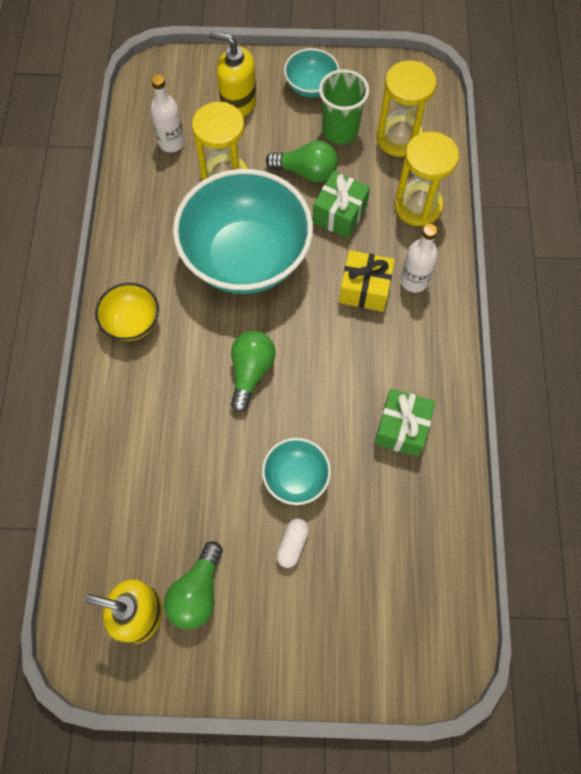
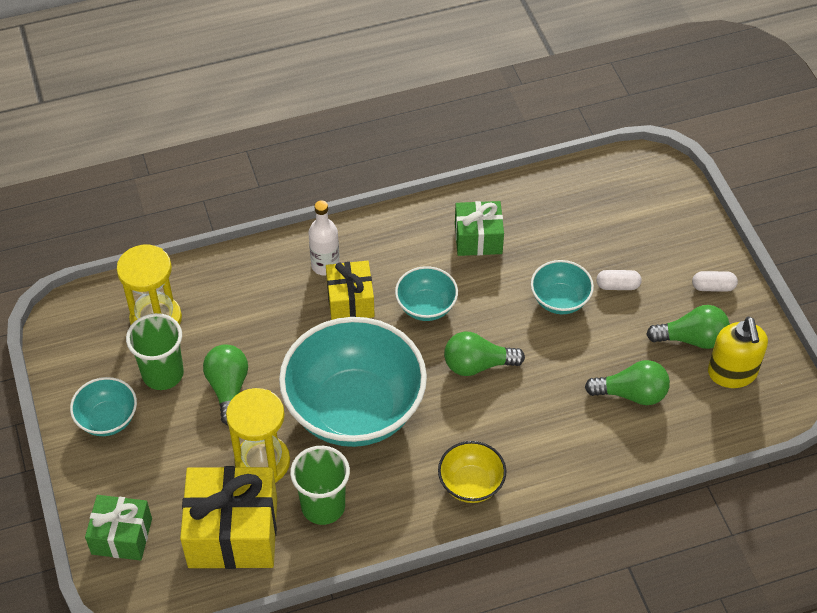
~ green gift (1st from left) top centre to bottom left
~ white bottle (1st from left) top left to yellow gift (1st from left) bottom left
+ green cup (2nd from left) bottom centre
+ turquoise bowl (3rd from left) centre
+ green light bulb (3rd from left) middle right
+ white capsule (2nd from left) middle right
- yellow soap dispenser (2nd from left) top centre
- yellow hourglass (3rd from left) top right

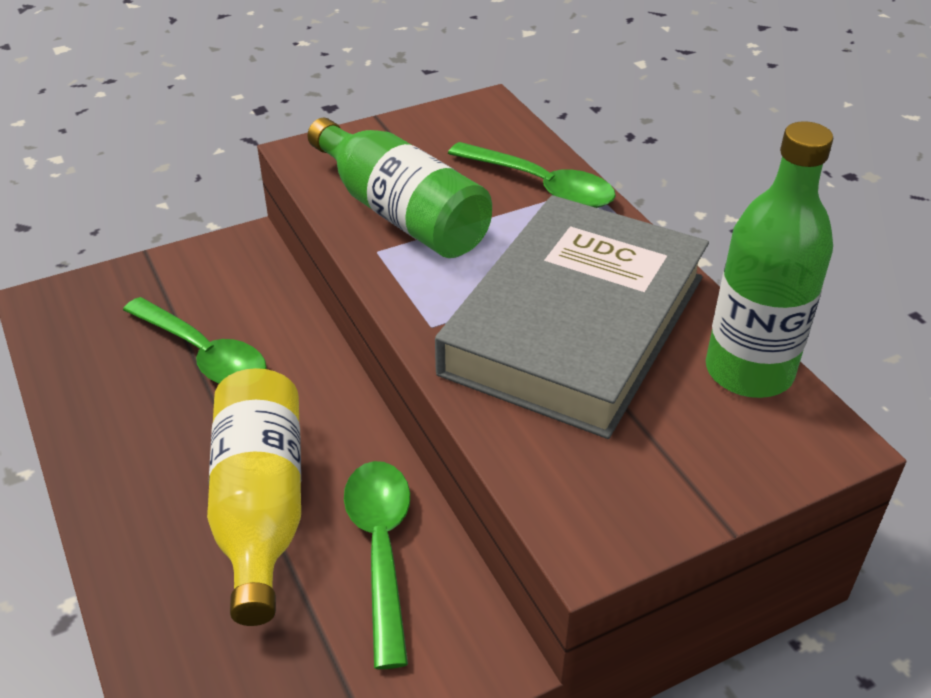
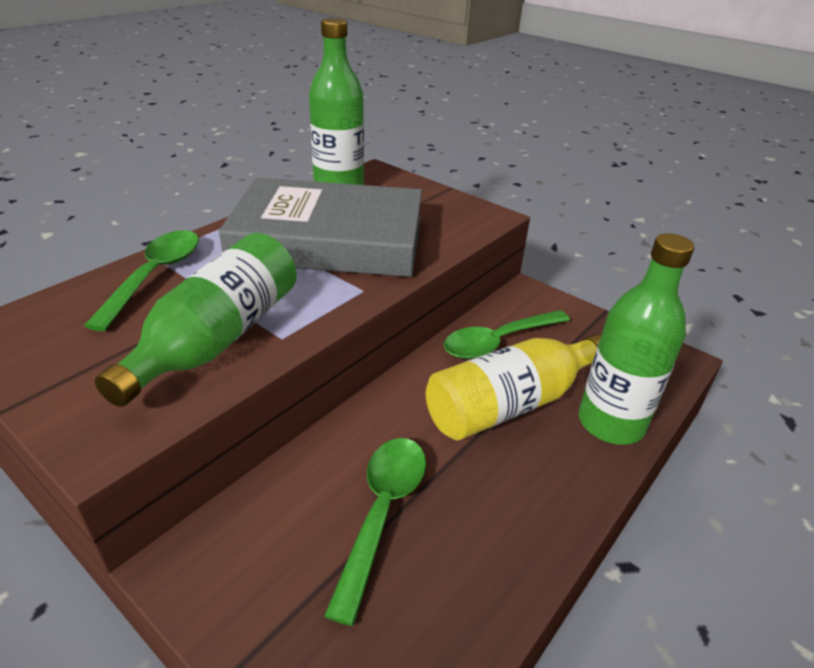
+ green bottle (3rd from left) middle right

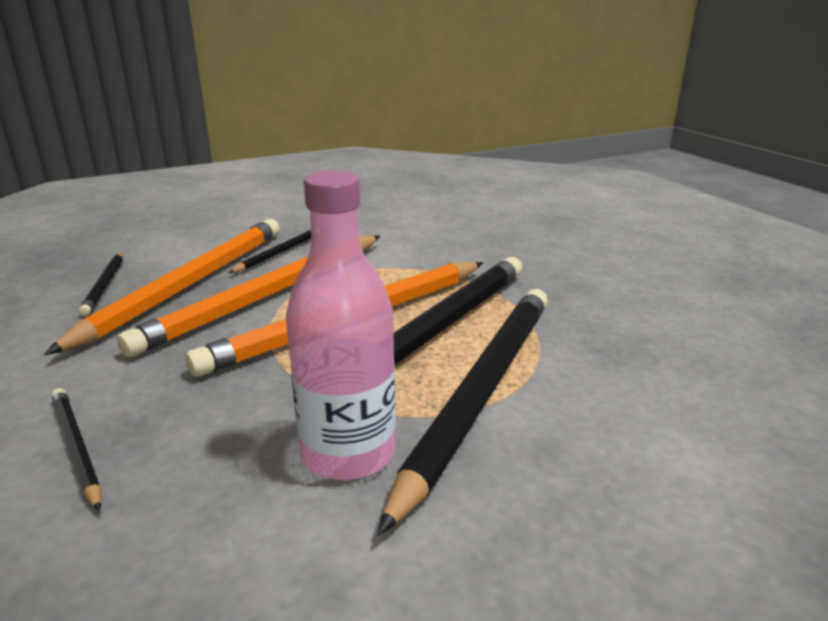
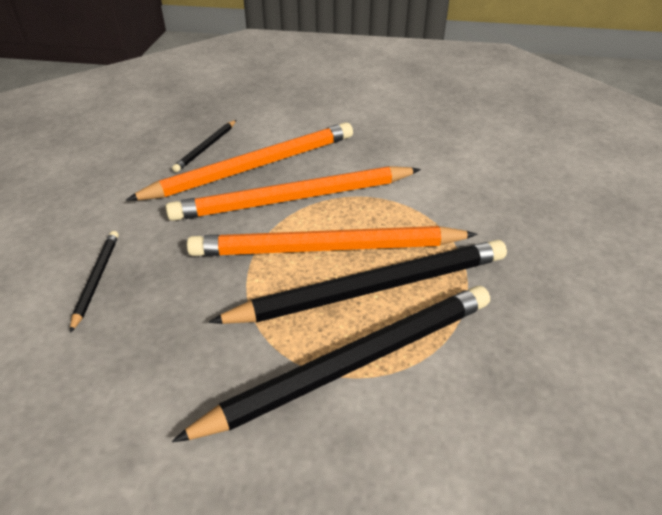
- black pencil (3rd from left) middle left
- pink bottle centre

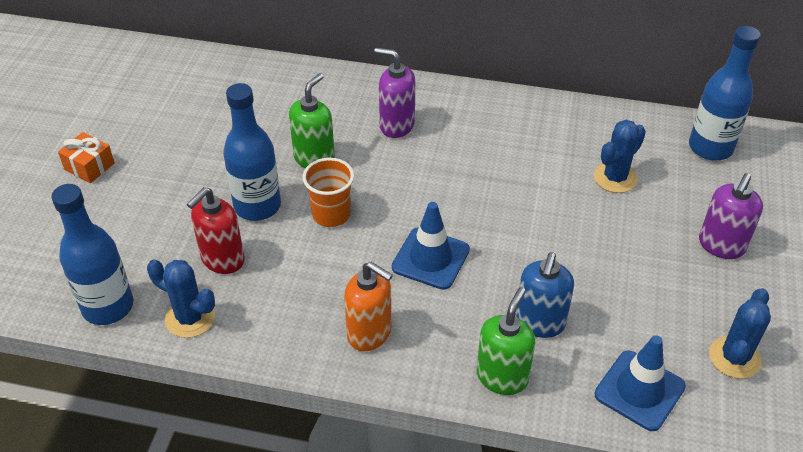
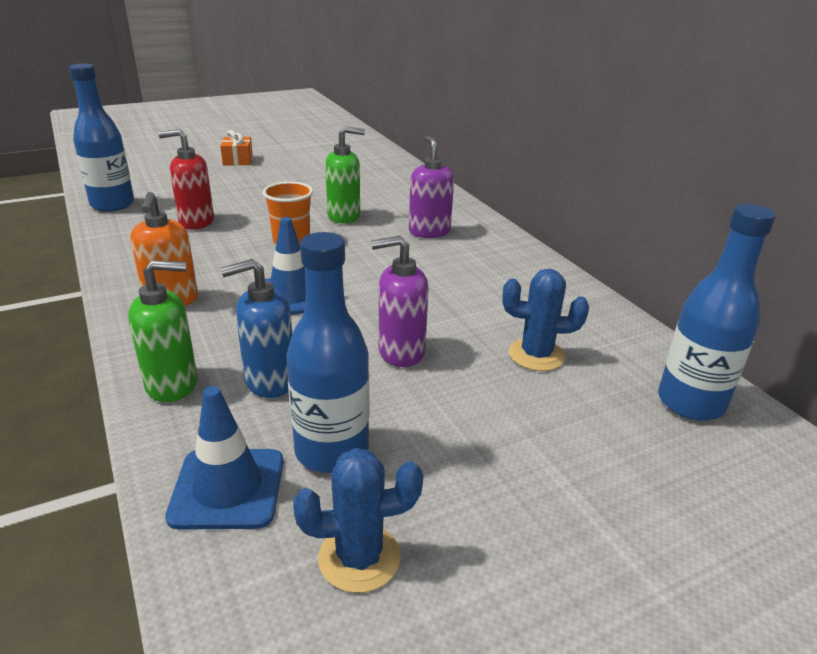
~ blue bottle (2nd from left) middle left to centre
~ purple soap dispenser (2nd from left in the first image) middle right to purple soap dispenser (1st from left) centre
- blue cactus (1st from left) middle left

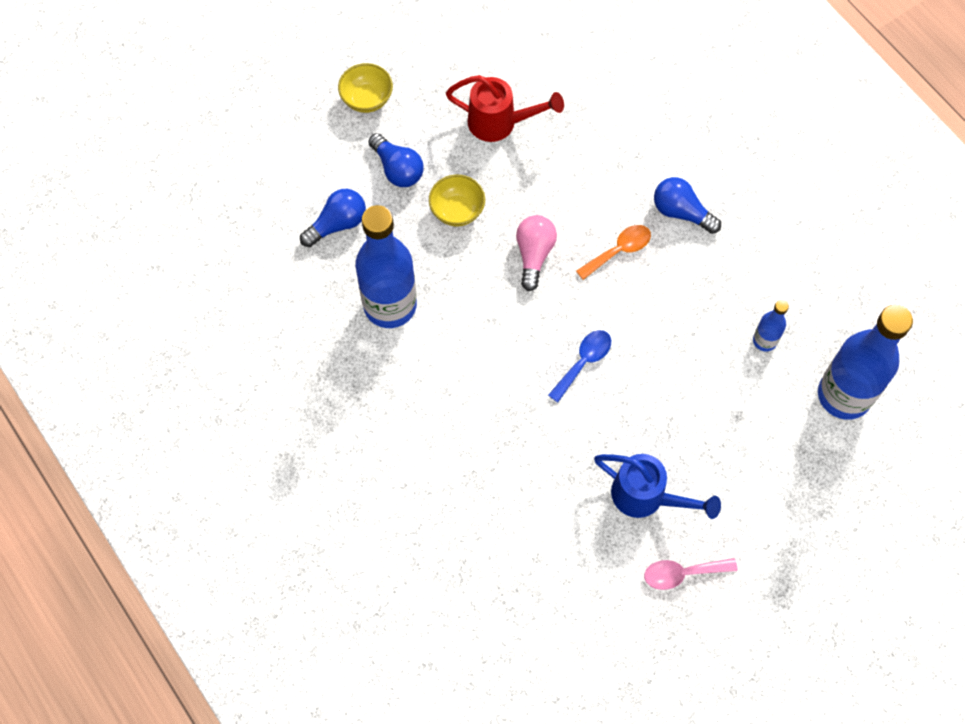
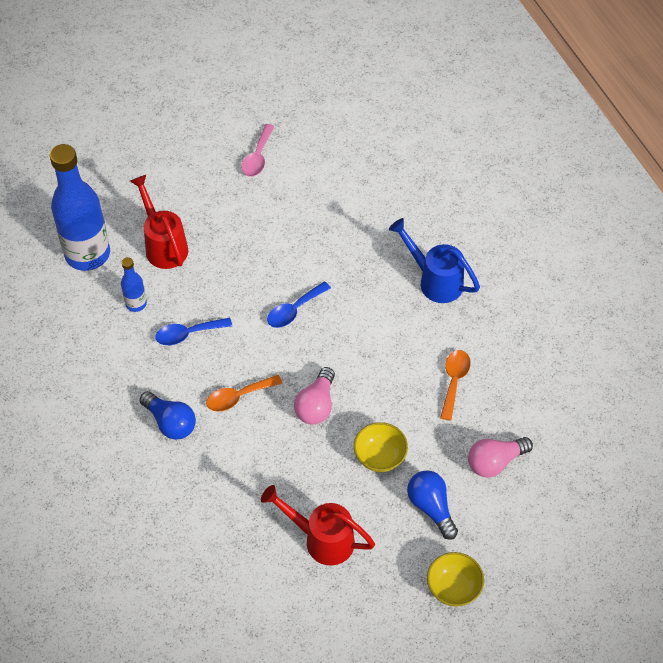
+ red watering can (1st from left) middle left
+ blue spoon (1st from left) middle left
~ pink spoon bottom right = top centre 105 degrees clockwise
~ blue watering can bottom right to centre
~ blue bottle (1st from left) centre to orange spoon (2nd from left) middle right
~ blue light bulb (1st from left) top centre to pink light bulb (2nd from left) bottom right

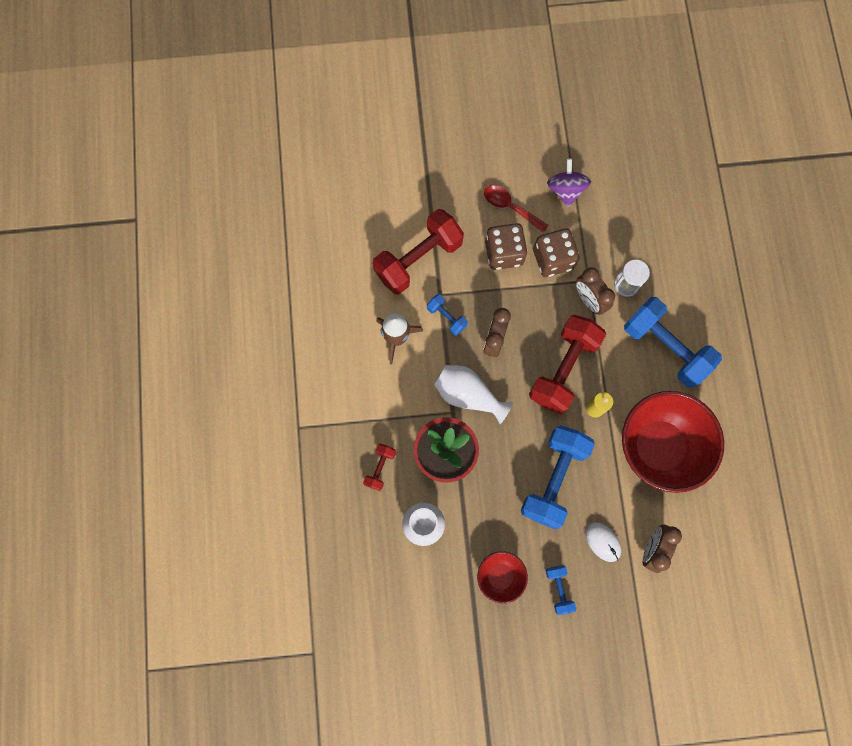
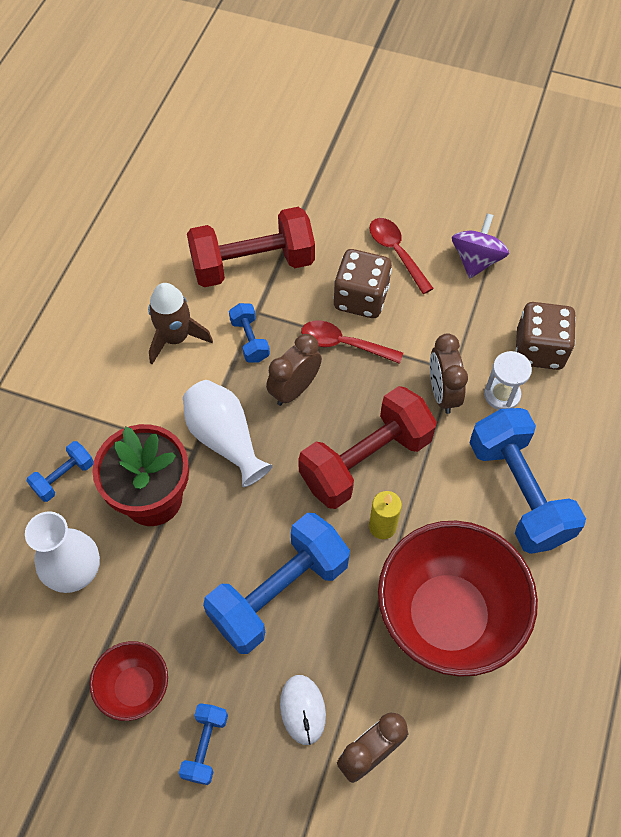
~ red dumbbell (1st from left) centre to blue dumbbell (1st from left) middle left
+ red spoon (1st from left) centre
~ brown dice (2nd from left) centre to middle right

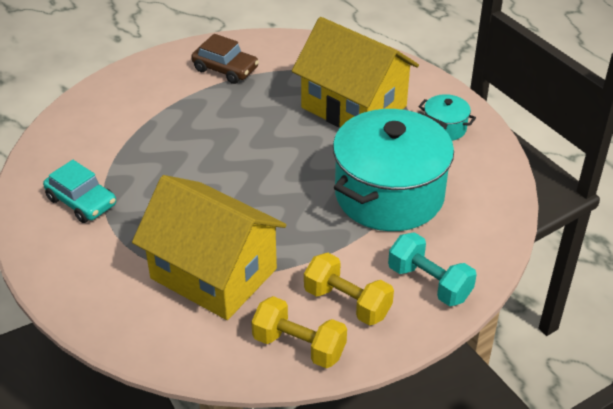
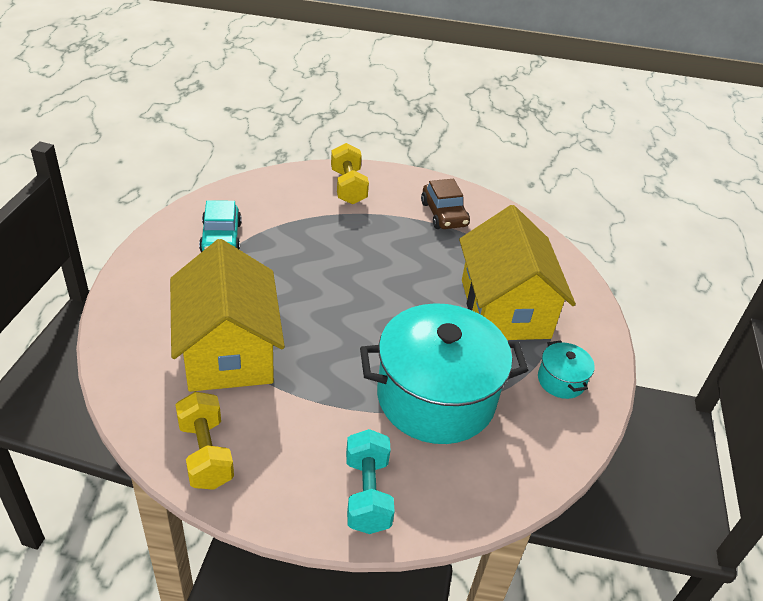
~ yellow dumbbell (2nd from left) bottom centre to top centre

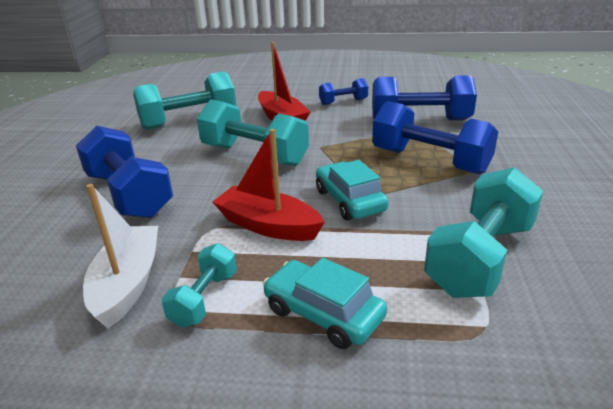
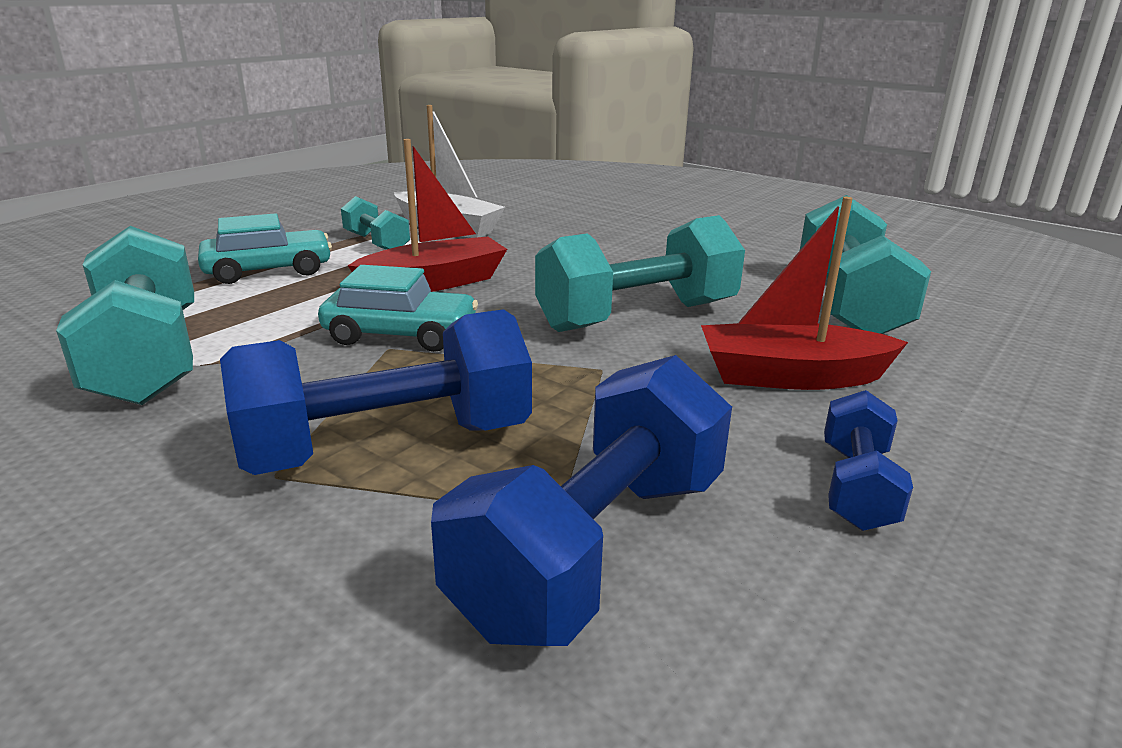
- blue dumbbell (1st from left) middle left

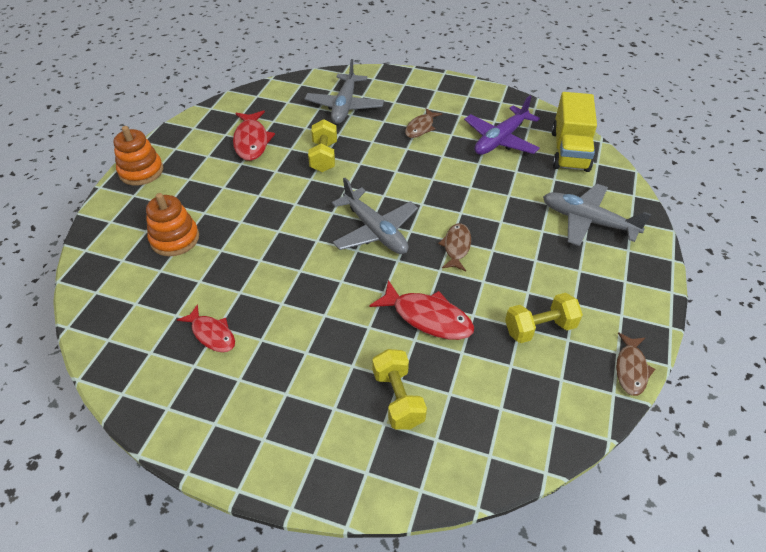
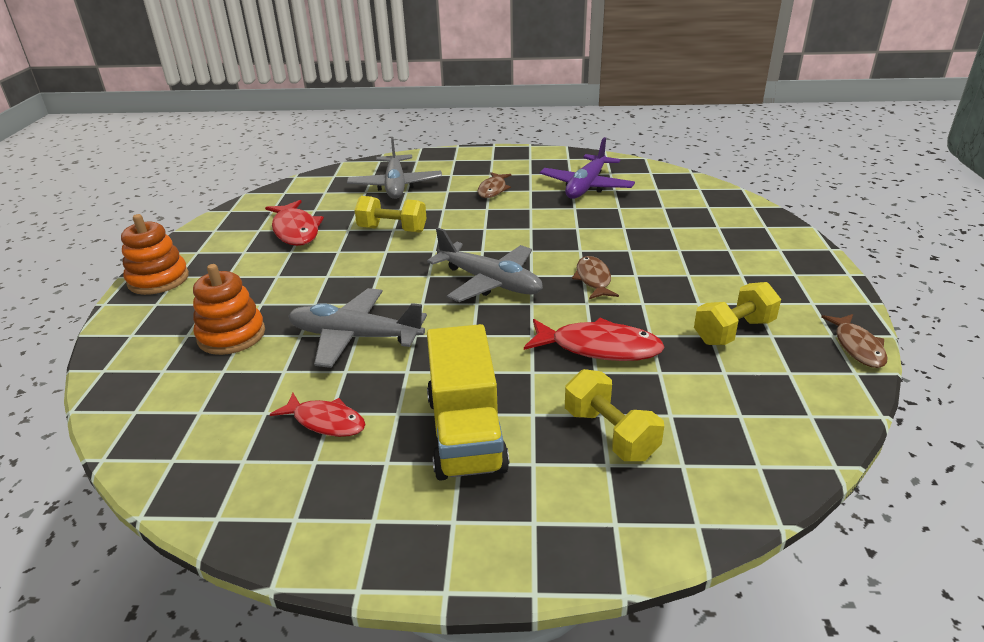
~ grey plane (3rd from left in the first image) middle right to grey plane (1st from left) centre
~ yellow dumbbell (1st from left) top centre = centre 60 degrees counterclockwise
~ yellow truck top right to centre

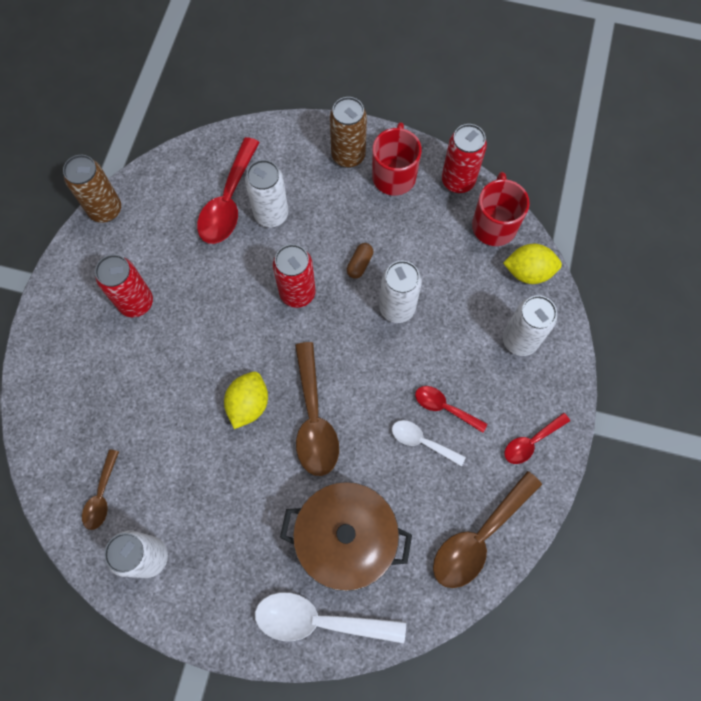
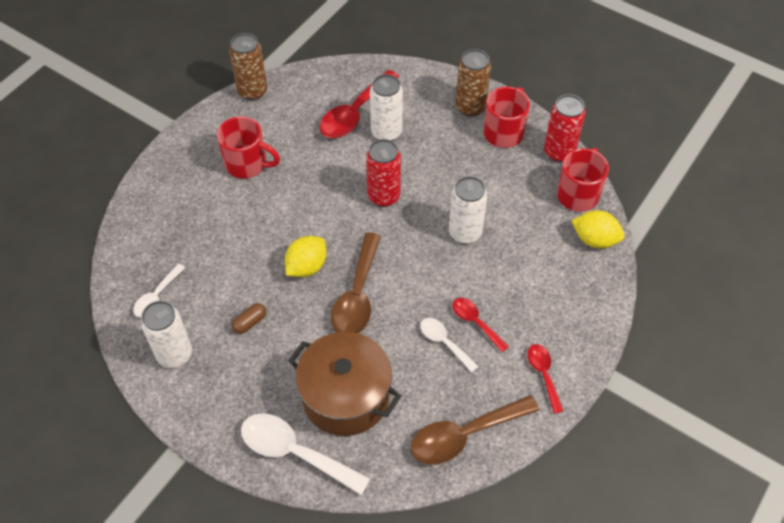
~ brown spoon (1st from left) bottom left to white spoon (1st from left) middle left
~ red can (1st from left) middle left to red mug (1st from left) top left
~ brown capsule centre to middle left
~ red spoon (3rd from left) middle right = bottom right 90 degrees clockwise
- white can (4th from left) middle right

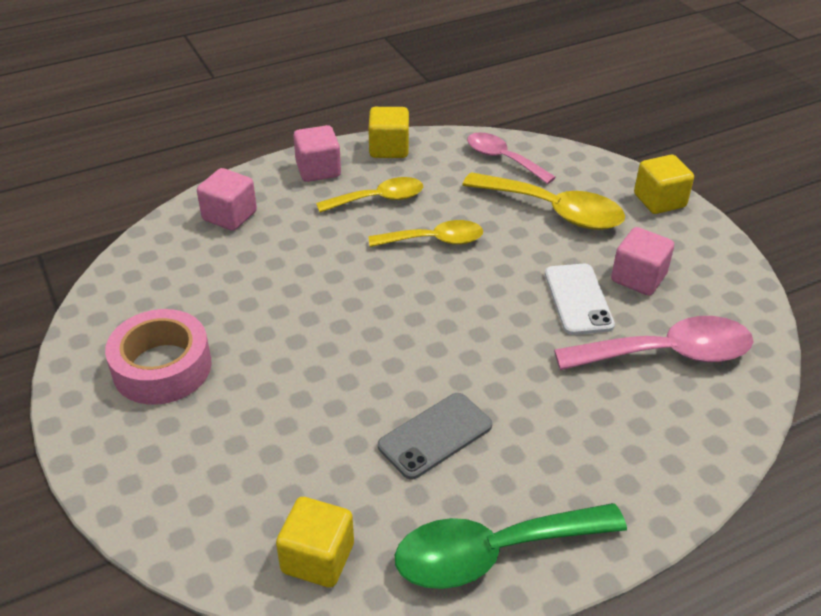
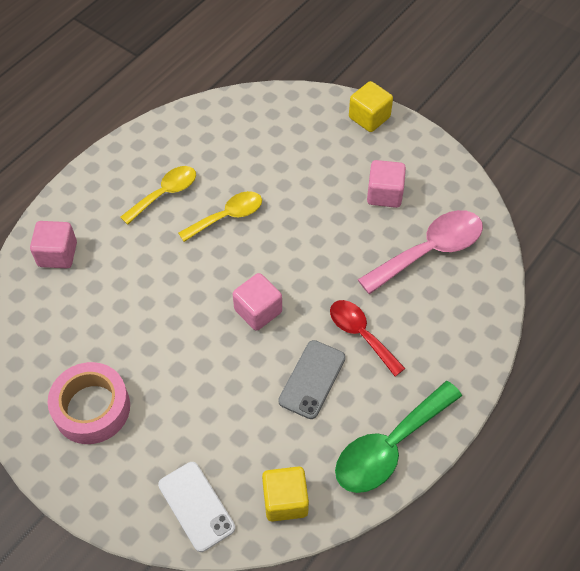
~ white phone middle right to bottom centre
~ pink cube (2nd from left) top centre to centre
+ red spoon centre
- yellow cube (2nd from left) top centre
- yellow spoon (3rd from left) top centre
- pink spoon (1st from left) top centre

